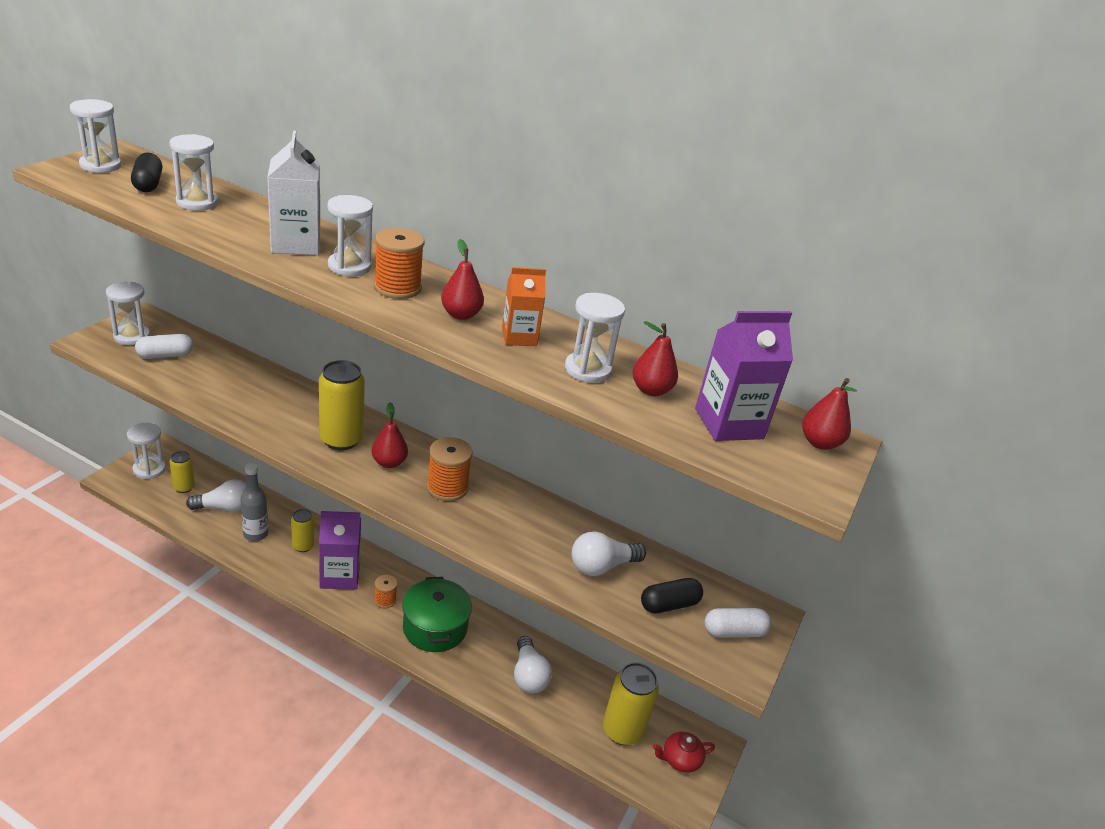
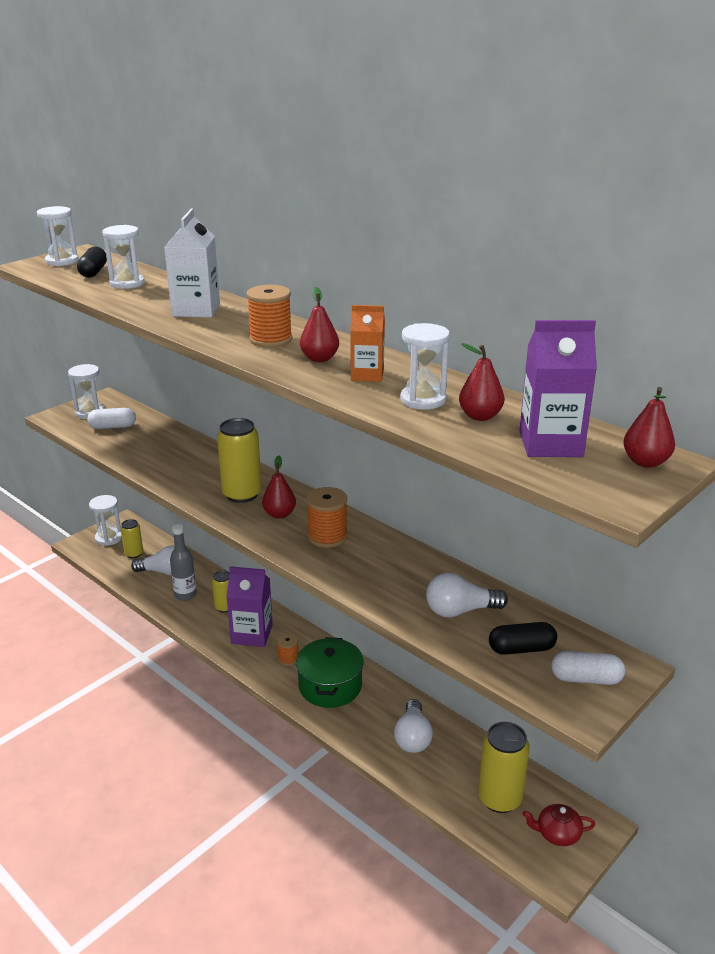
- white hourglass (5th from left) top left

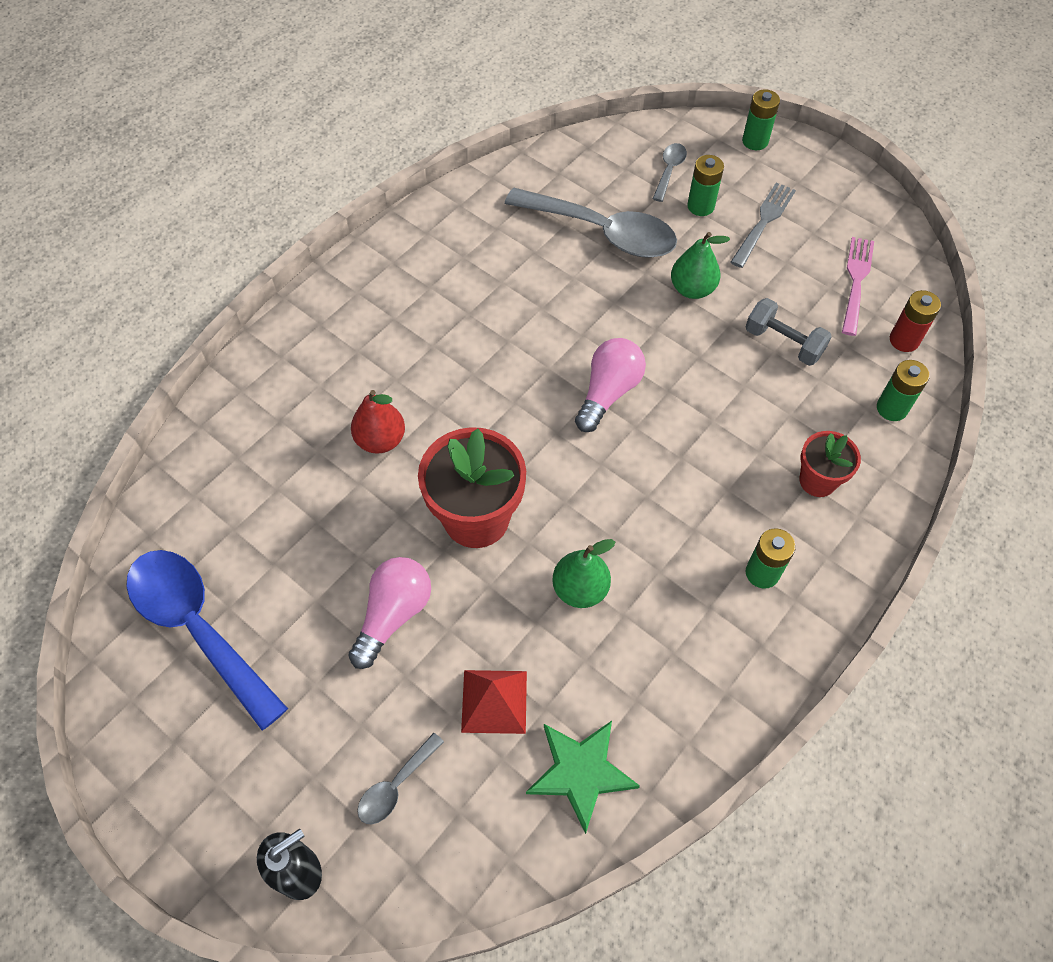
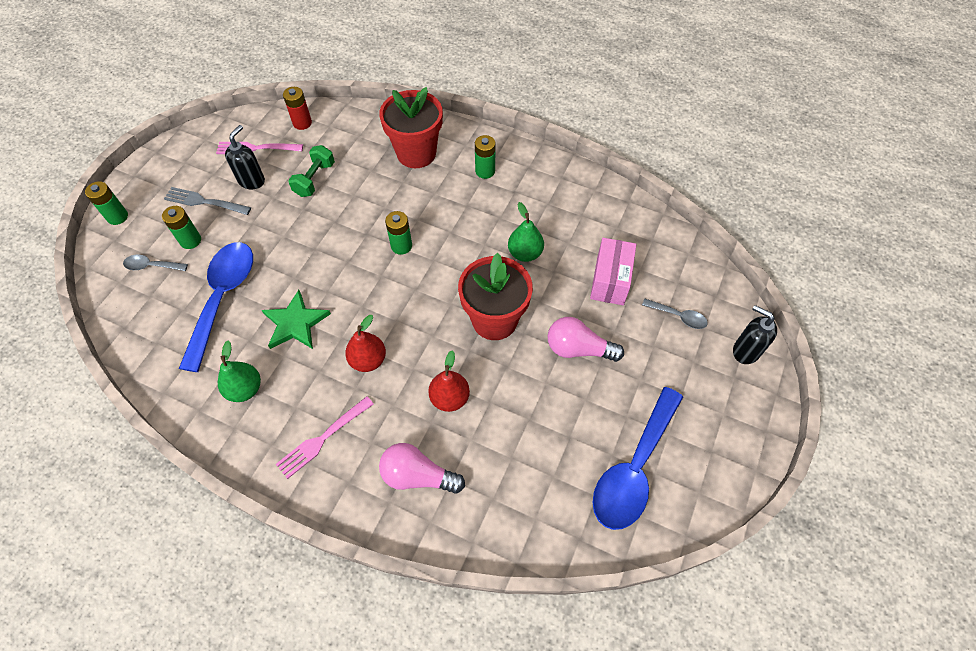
~ grey spoon (2nd from left) top centre to blue spoon (1st from left) middle left
~ green pear (2nd from left in the first image) top centre to green pear (1st from left) middle left
+ black soap dispenser (1st from left) top left
~ green star bottom centre to middle left
+ pink fork (2nd from left) bottom left
~ grey dumbbell middle right to green dumbbell top left
+ red pear (1st from left) centre
~ red flower pot (2nd from left in the first image) middle right = top centre x1.77
~ pink light bulb (2nd from left in the first image) centre to pink light bulb (1st from left) bottom centre
~ green battery (4th from left in the first image) middle right to green battery (3rd from left) centre
~ red pyramid bottom centre to pink box centre

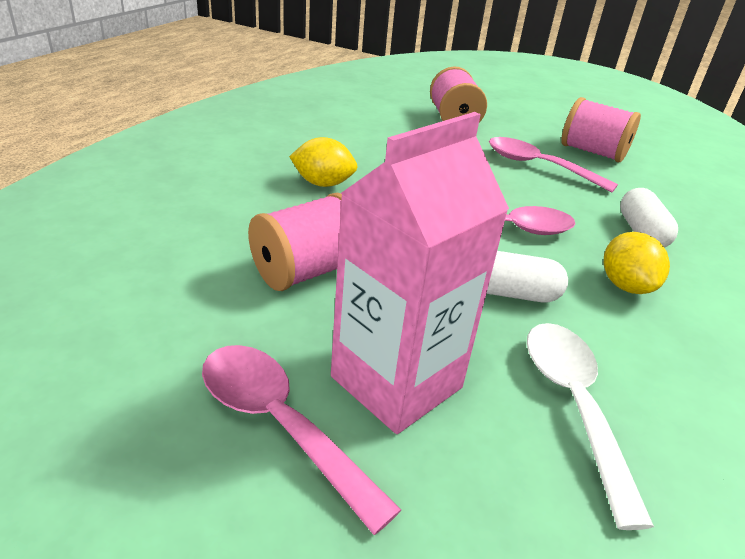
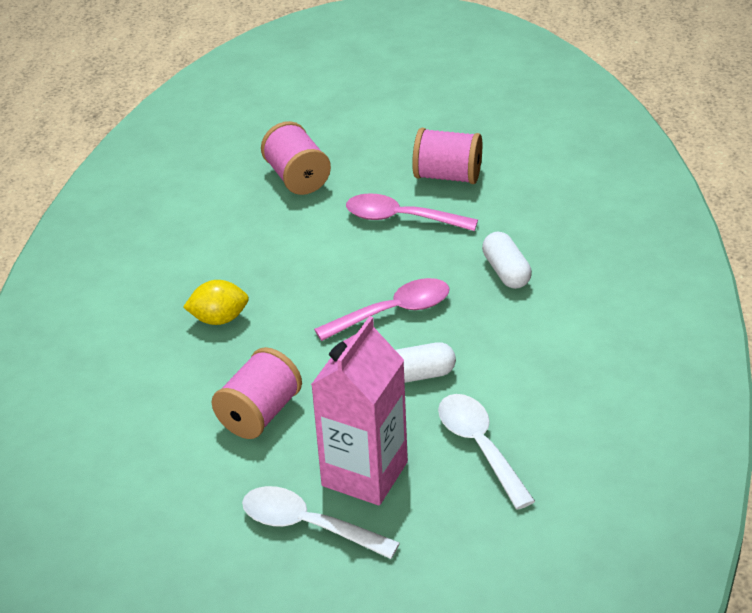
~ pink spoon (1st from left) bottom centre to white spoon (1st from left) bottom centre
- yellow lemon (2nd from left) middle right

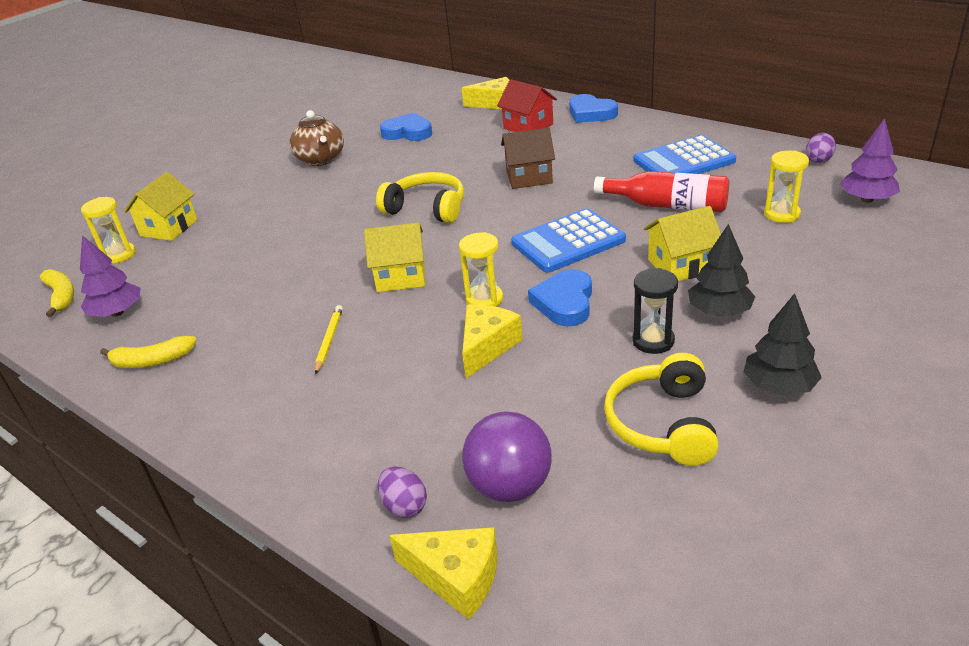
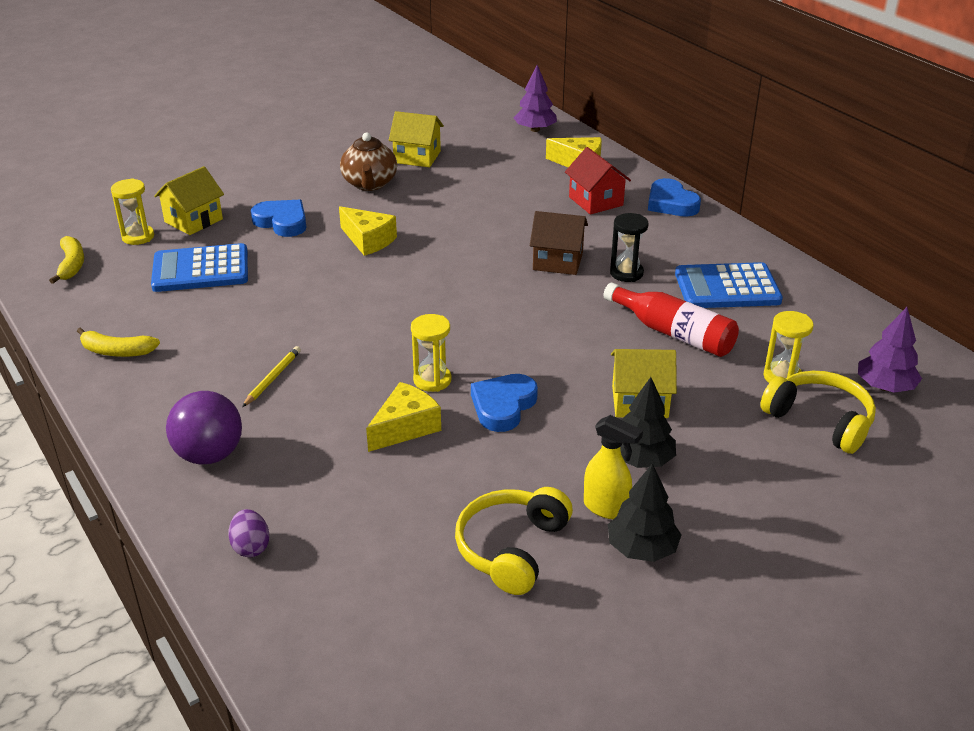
~ blue calculator (1st from left) centre to middle left
~ purple ball bottom centre to middle left
~ blue heart (1st from left) top centre to top left
~ yellow cheese (1st from left) bottom centre to top centre
~ yellow house (2nd from left) centre to top centre
~ purple tree (1st from left) middle left to top centre
+ yellow spray bottle centre
~ black hourglass middle right to centre
~ yellow headphones (1st from left in the first image) top centre to yellow headphones (2nd from left) middle right
- purple egg (2nd from left) top right

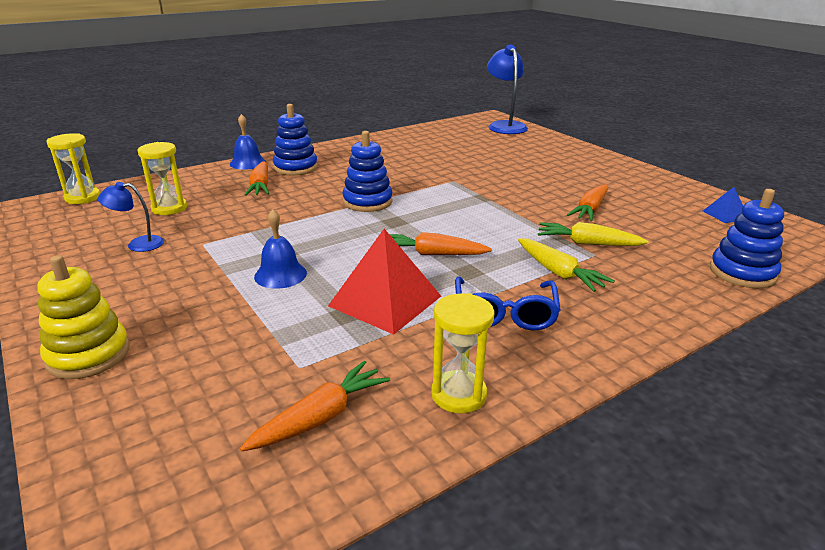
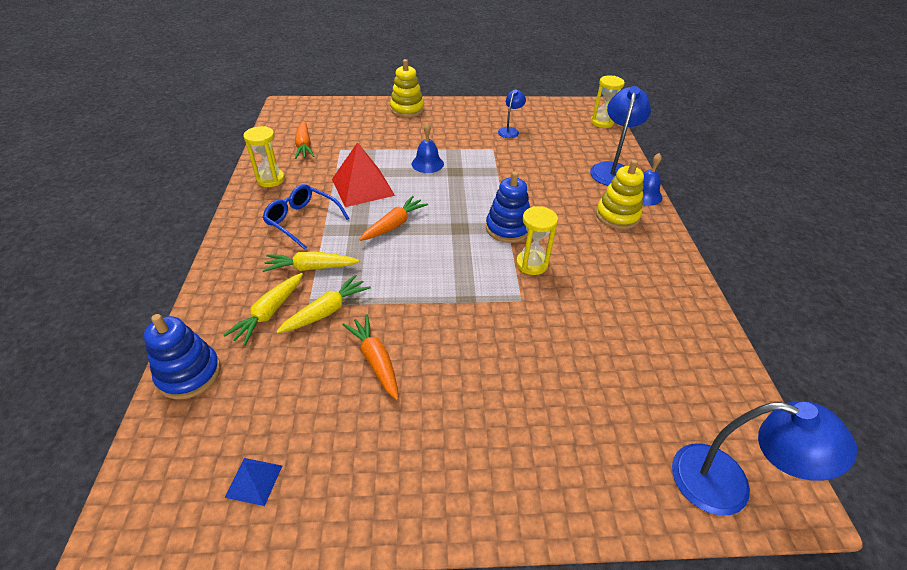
+ yellow carrot (1st from left) middle left
~ yellow hourglass (2nd from left) top left to centre
+ blue lamp (2nd from left) top right
~ blue stacking toy (1st from left) top centre to yellow stacking toy (2nd from left) middle right
- orange carrot (1st from left) top left

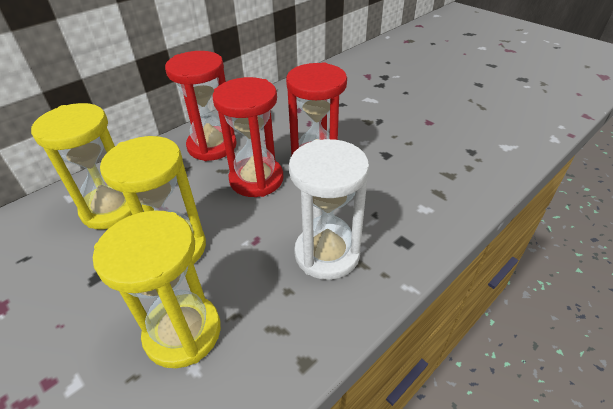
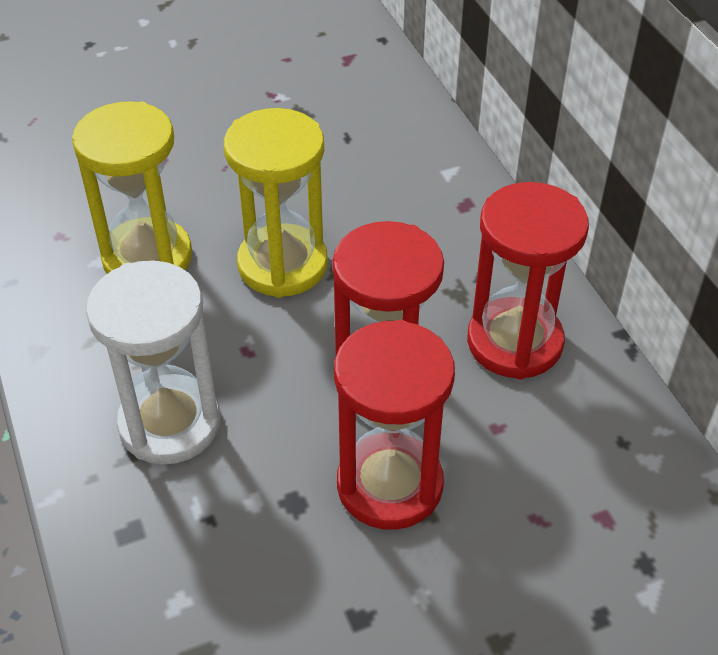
- yellow hourglass (1st from left) middle left

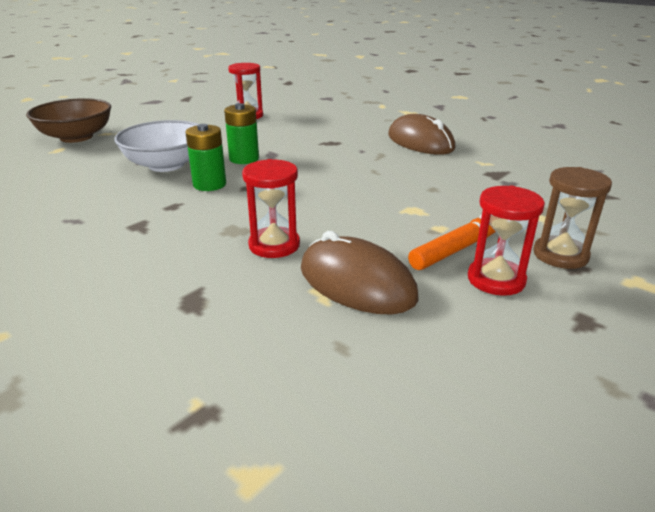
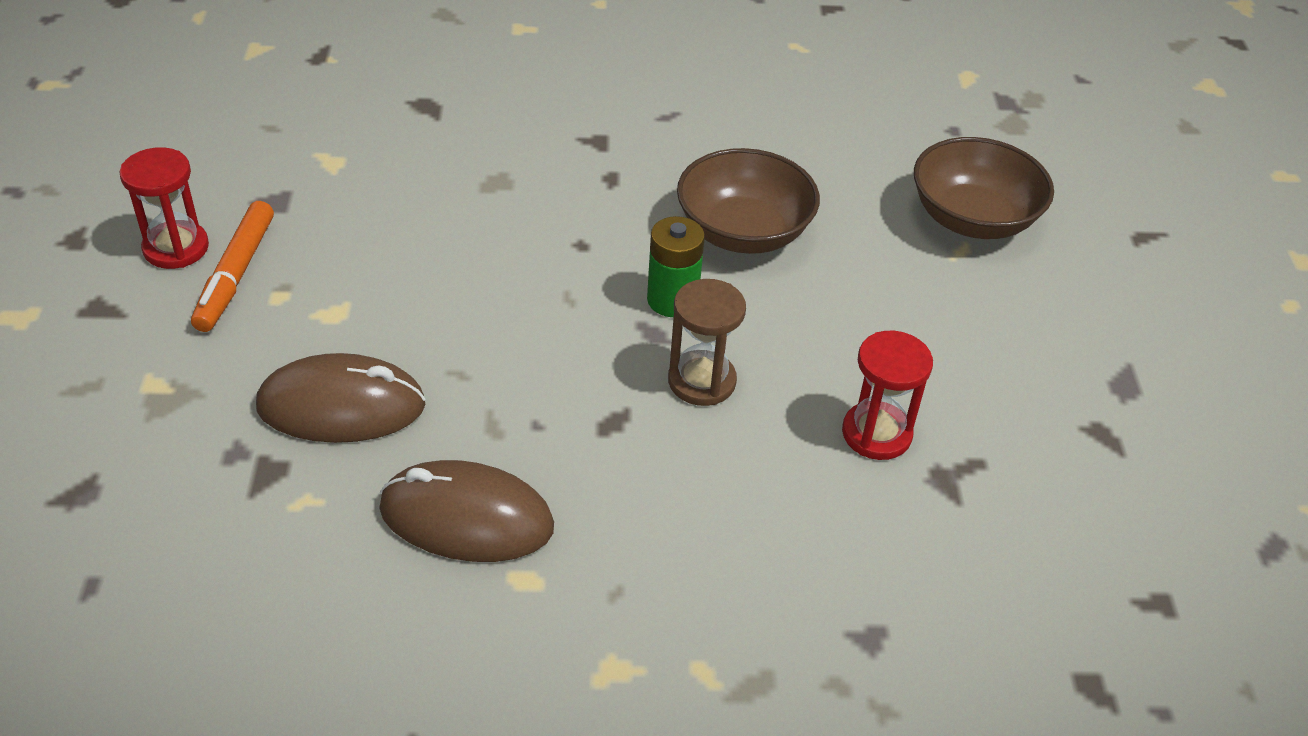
~ brown mouse (1st from left) centre to middle left
~ brown hourglass middle right to centre
~ white bowl top left to brown bowl (1st from left) top centre
- green battery (1st from left) top left
- red hourglass (2nd from left) centre

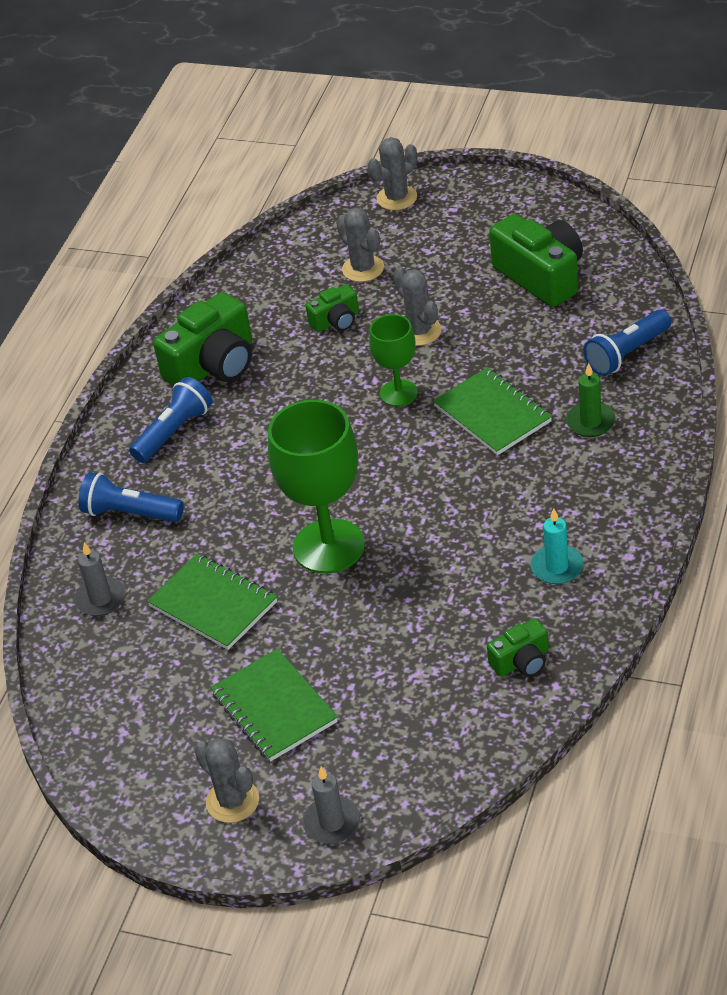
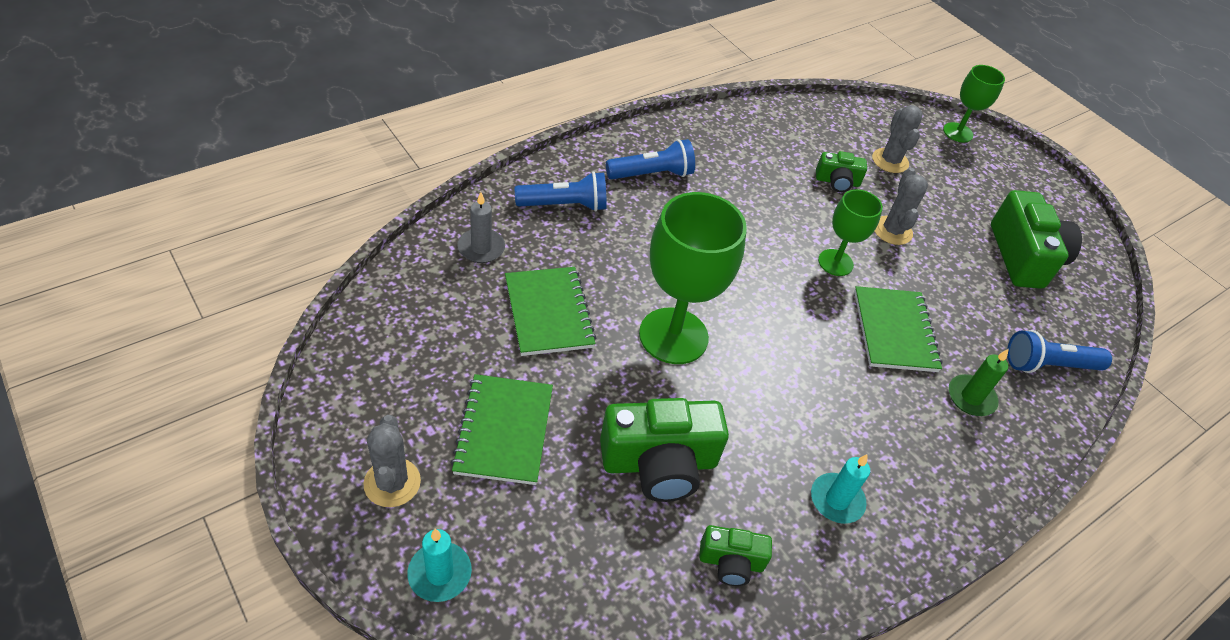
~ grey candle (2nd from left) bottom centre to turquoise candle (1st from left) bottom centre
~ blue flashlight (1st from left) middle left = top centre 120 degrees clockwise
~ green camera (1st from left) middle left to bottom centre
~ grey cactus (3rd from left) top centre to green goblet (3rd from left) top right

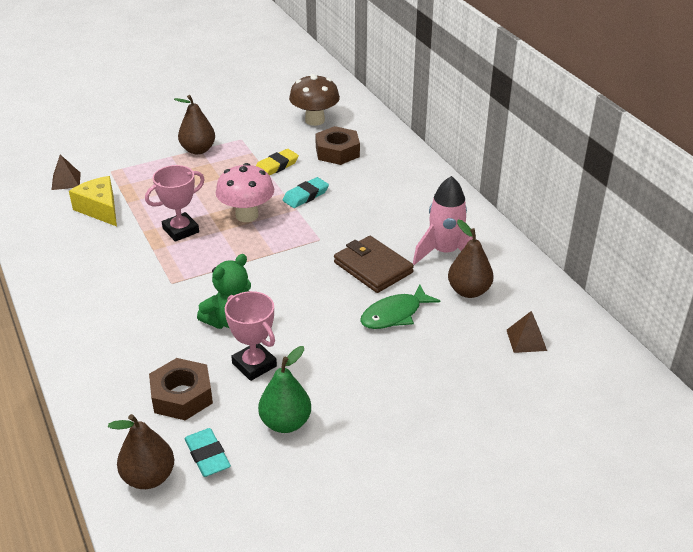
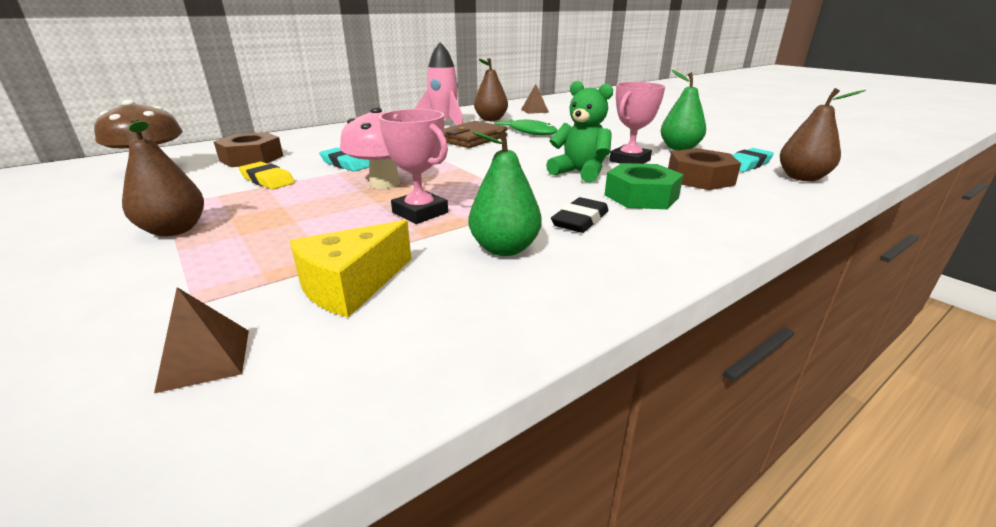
+ green pear (1st from left) centre
+ black eraser centre
+ green nut centre

